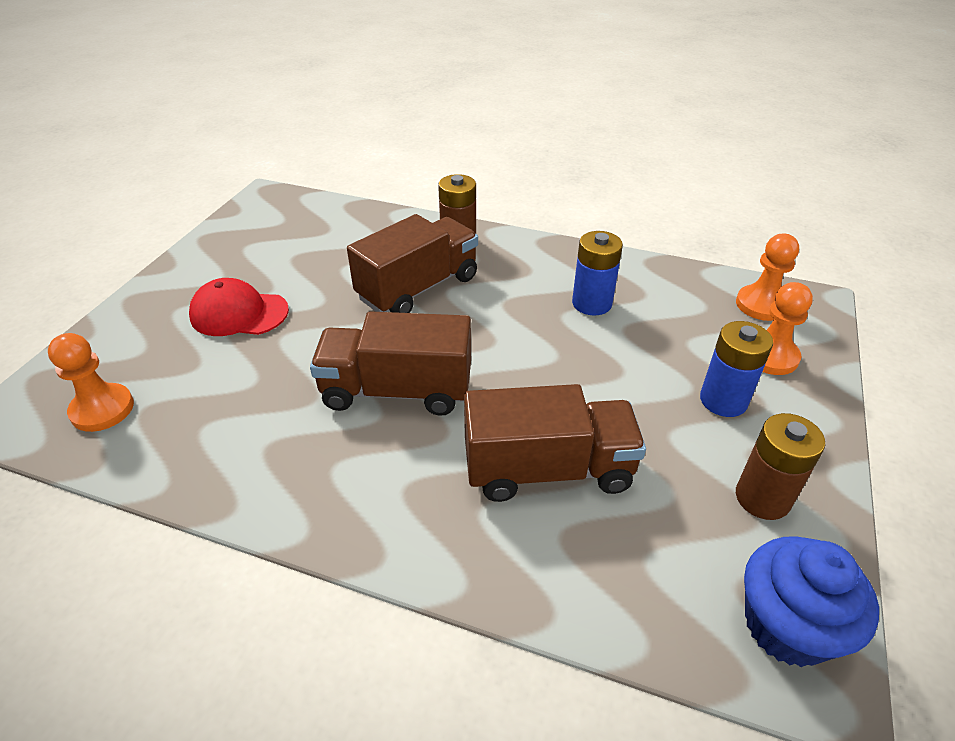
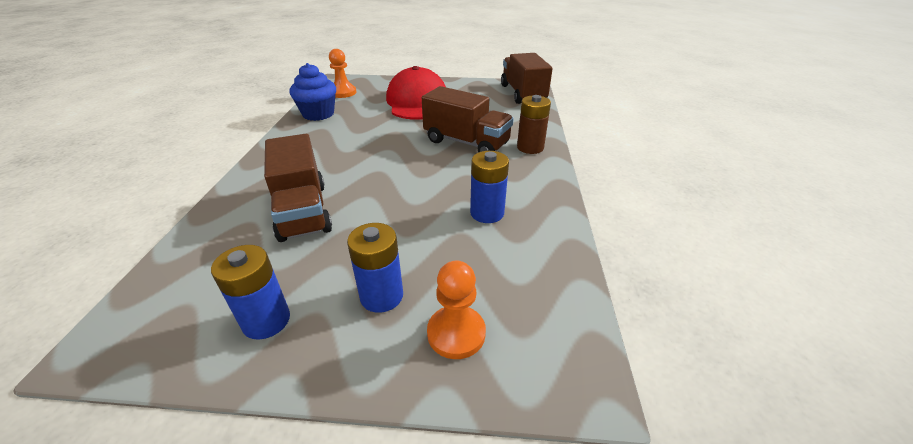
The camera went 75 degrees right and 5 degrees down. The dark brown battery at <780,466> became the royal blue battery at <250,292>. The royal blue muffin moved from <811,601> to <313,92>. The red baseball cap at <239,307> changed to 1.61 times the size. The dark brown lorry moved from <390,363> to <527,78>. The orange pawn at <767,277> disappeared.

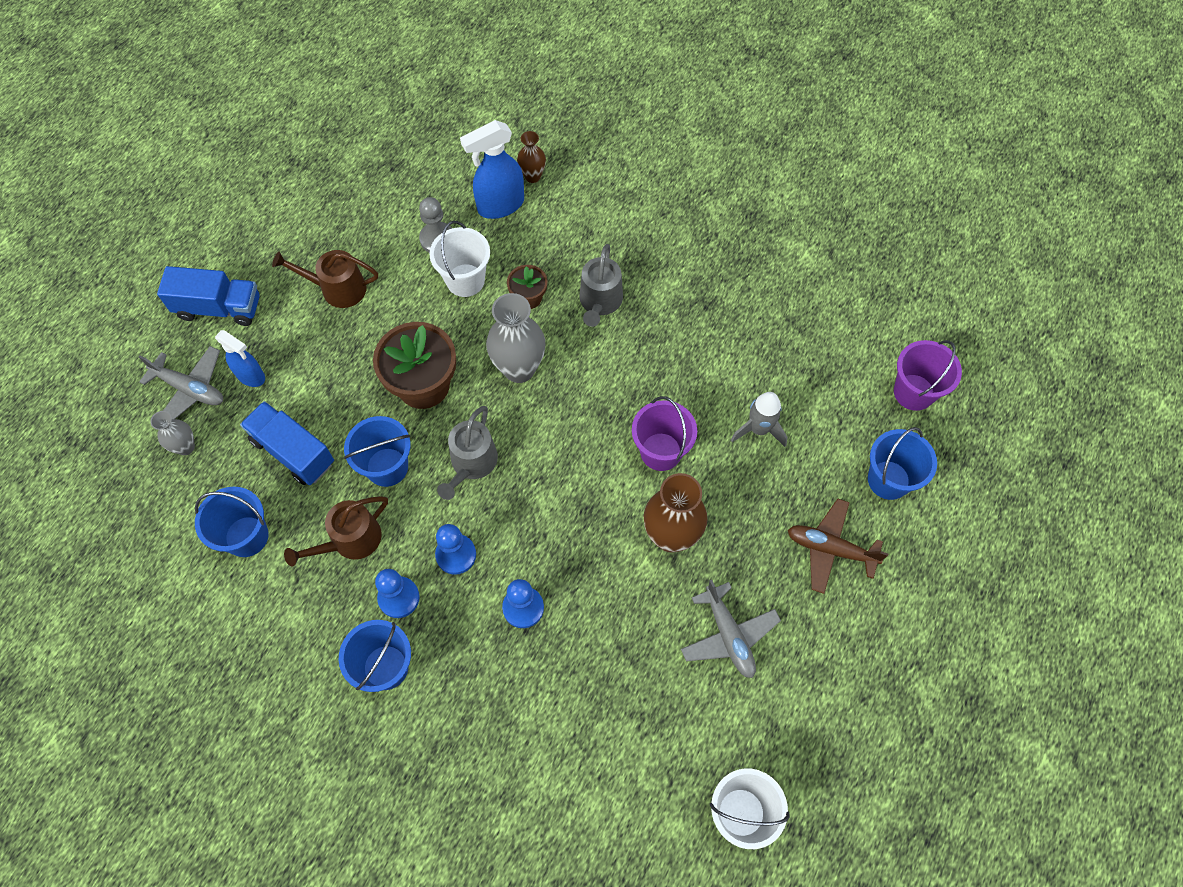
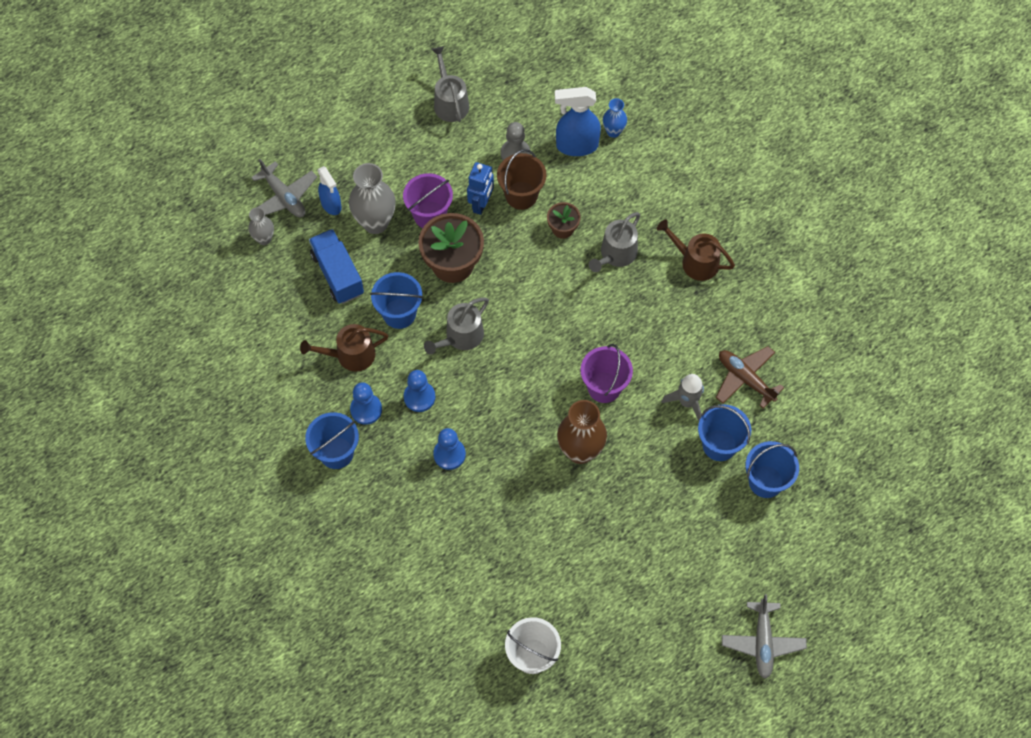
The camera went 25 degrees right and 0 degrees up. The ash-grey tall vase moved from <515,338> to <372,198>. The royal purple sand bucket moved from <928,375> to <428,200>. The ash-grey watering can at <450,84> appeared. The royal blue toy robot at <480,188> appeared. The snow-white sand bucket at <459,259> became the dark brown sand bucket at <522,179>. The dark brown tall vase at <531,157> became the royal blue tall vase at <615,118>. The dark brown watering can moved from <325,279> to <696,250>. The royal blue sand bucket moved from <232,522> to <724,432>. The dark brown plane moved from <838,546> to <750,377>. The ash-grey plane moved from <731,629> to <764,636>. The royal blue lorry at <208,296> disappeared.

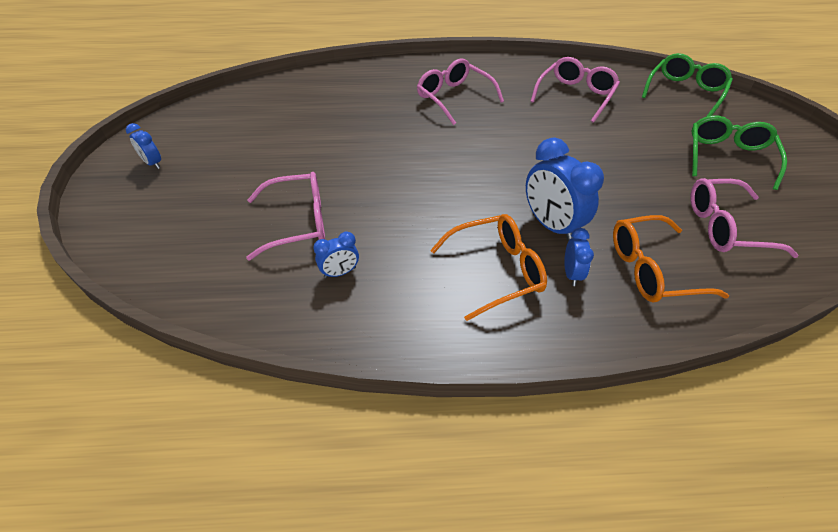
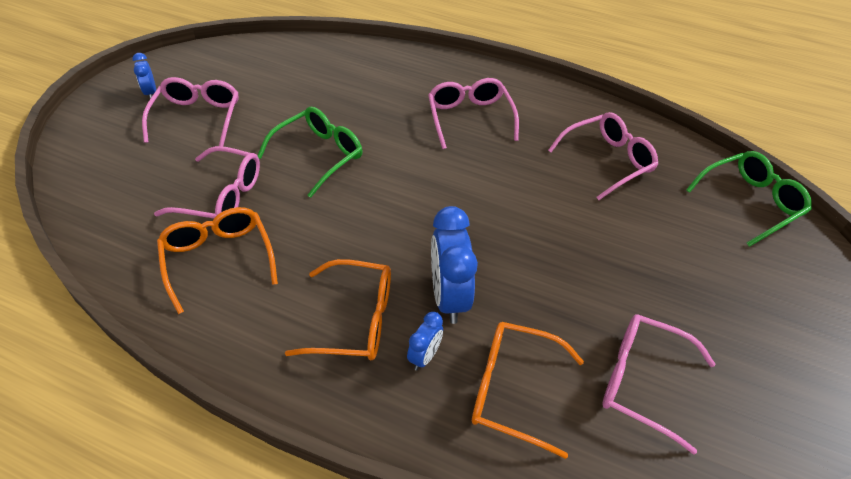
The camera went 25 degrees right and 0 degrees up. The rose-pink spectacles at <190,112> appeared. The royal blue clock at <336,255> was replaced by the orange spectacles at <217,260>. The green spectacles moved from <739,152> to <310,152>.

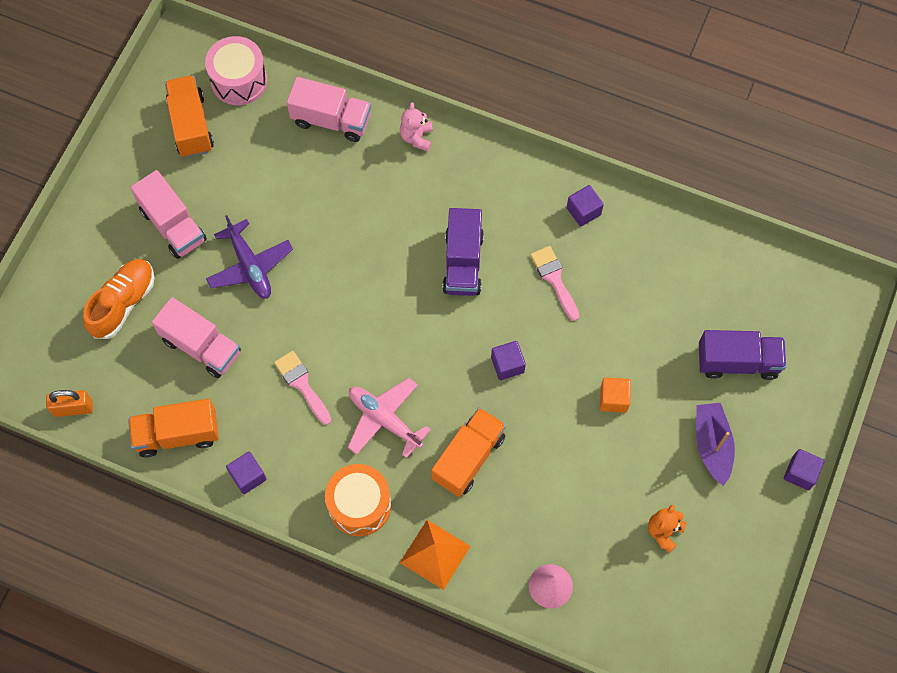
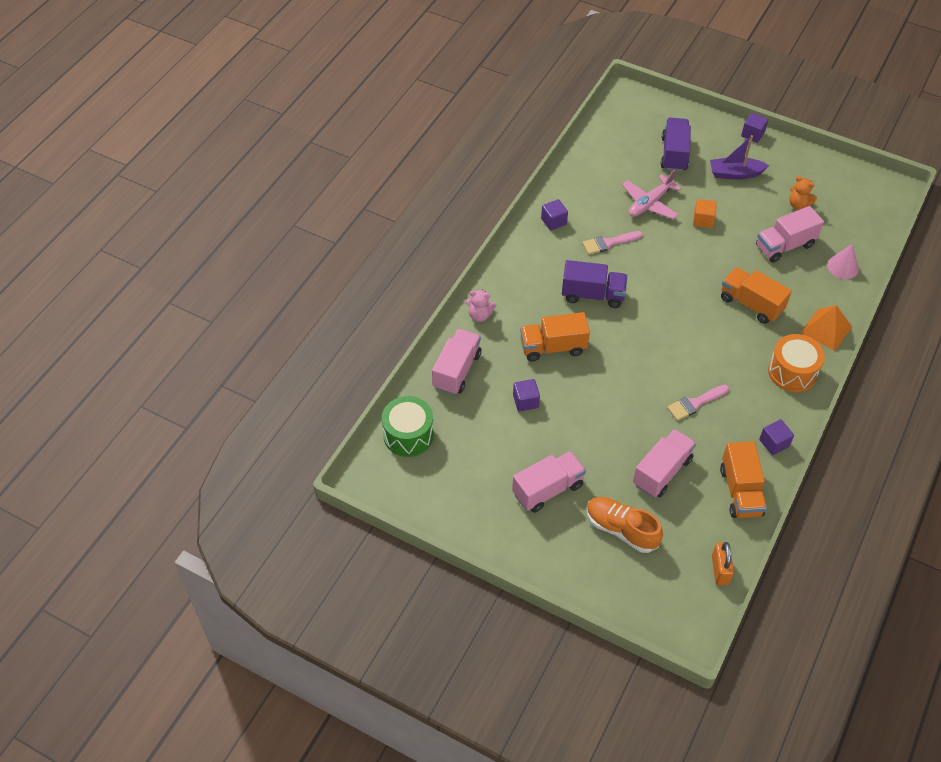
The camera went 85 degrees left and 15 degrees down. The rose-pink drum at <236,70> became the green drum at <408,426>. The royal purple cube moved from <508,360> to <526,395>. The orange lorry moved from <189,116> to <555,336>. The rose-pink plane moved from <389,418> to <652,194>. The rose-pink lorry at <790,234> appeared. The royal purple plane at <249,257> disappeared.

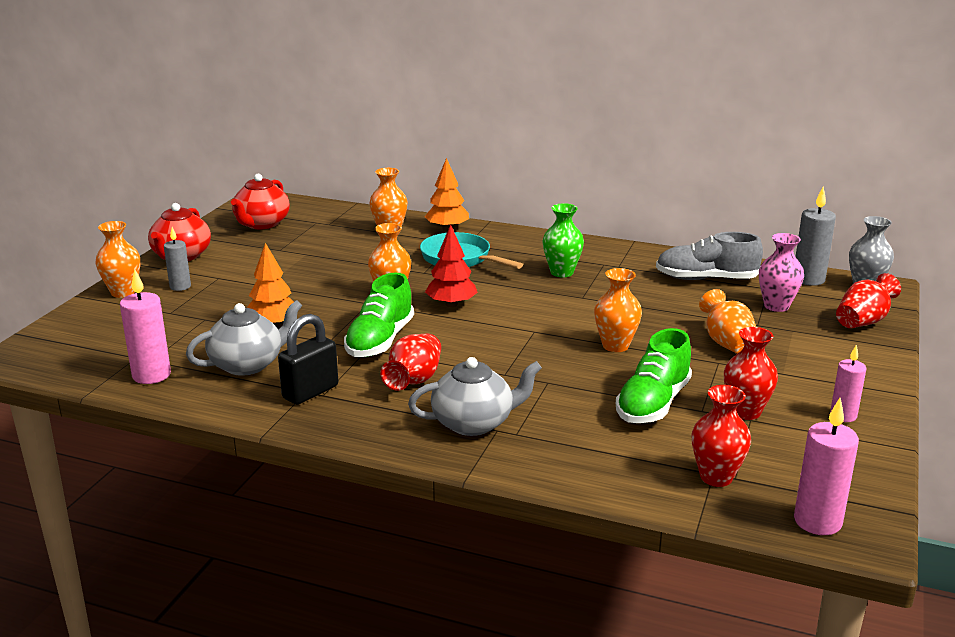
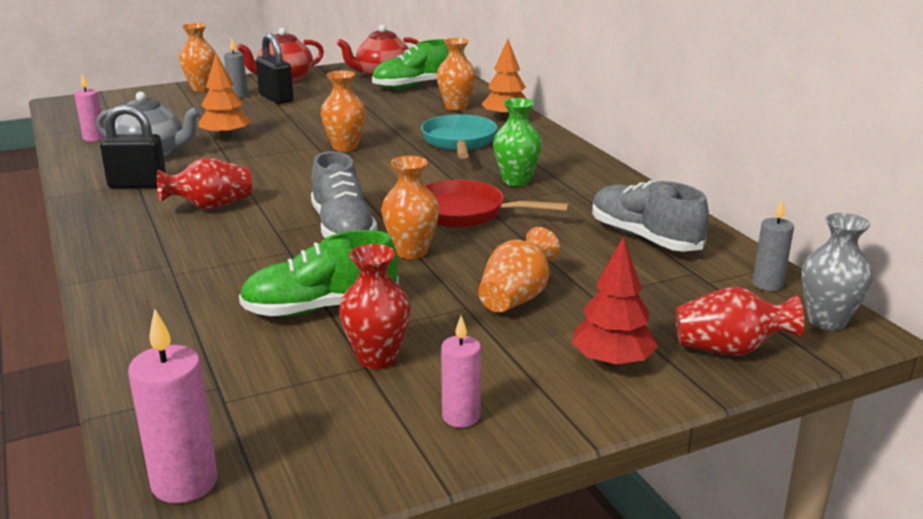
The camera went 45 degrees right and 0 degrees up. The rose-pink candle at <145,326> changed to 0.65 times the size. The jet-black lock at <275,68> appeared. The ash-grey lace-up shoe at <344,194> appeared. The green lace-up shoe moved from <379,315> to <410,64>. The red pan at <497,204> appeared. The red toy tree moved from <451,265> to <614,302>. The ash-grey candle at <816,236> changed to 0.65 times the size. The ash-grey tea pot at <475,396> disappeared. The red tall vase at <721,436> disappeared. The rose-pink tall vase at <781,272> disappeared.

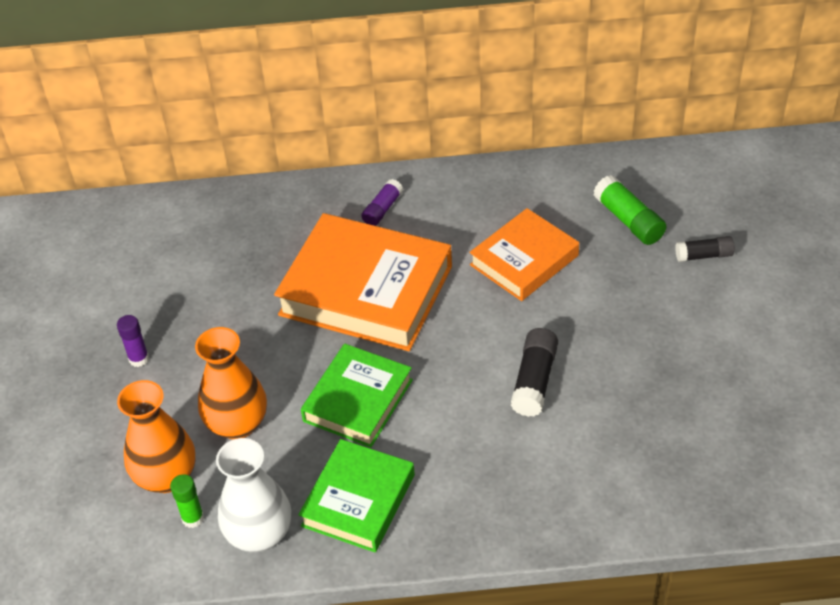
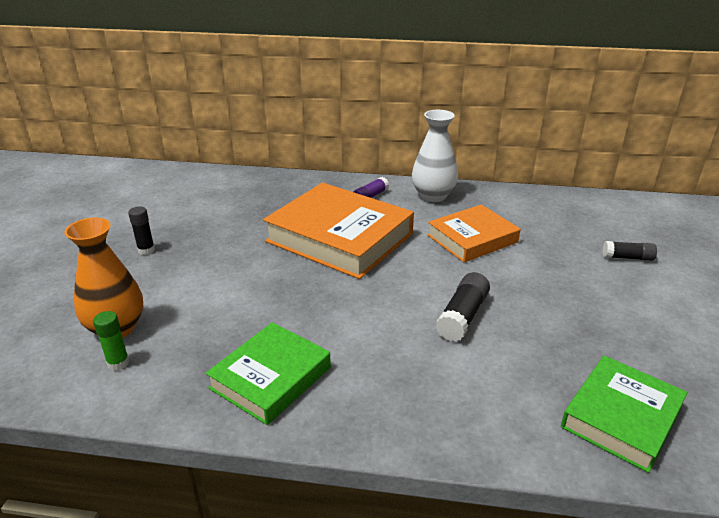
The camera went 10 degrees right and 15 degrees down. The royal purple glue stick at <133,341> became the jet-black glue stick at <141,230>. The snow-white tall vase moved from <253,495> to <435,156>. The green book moved from <357,396> to <624,414>. The orange tall vase at <231,383> disappeared. The green glue stick at <630,210> disappeared.

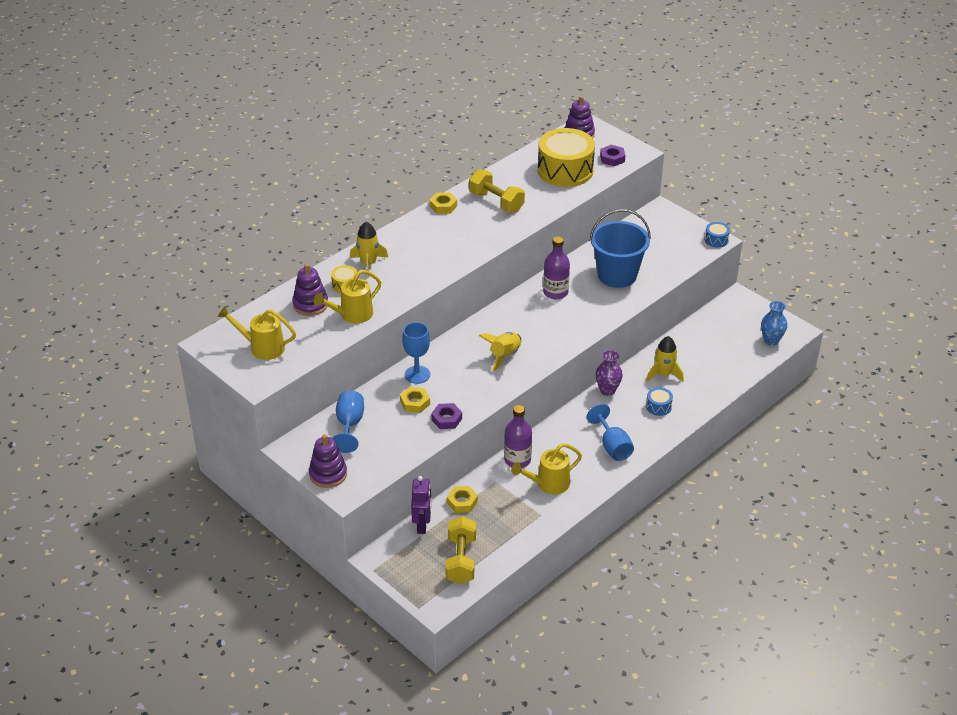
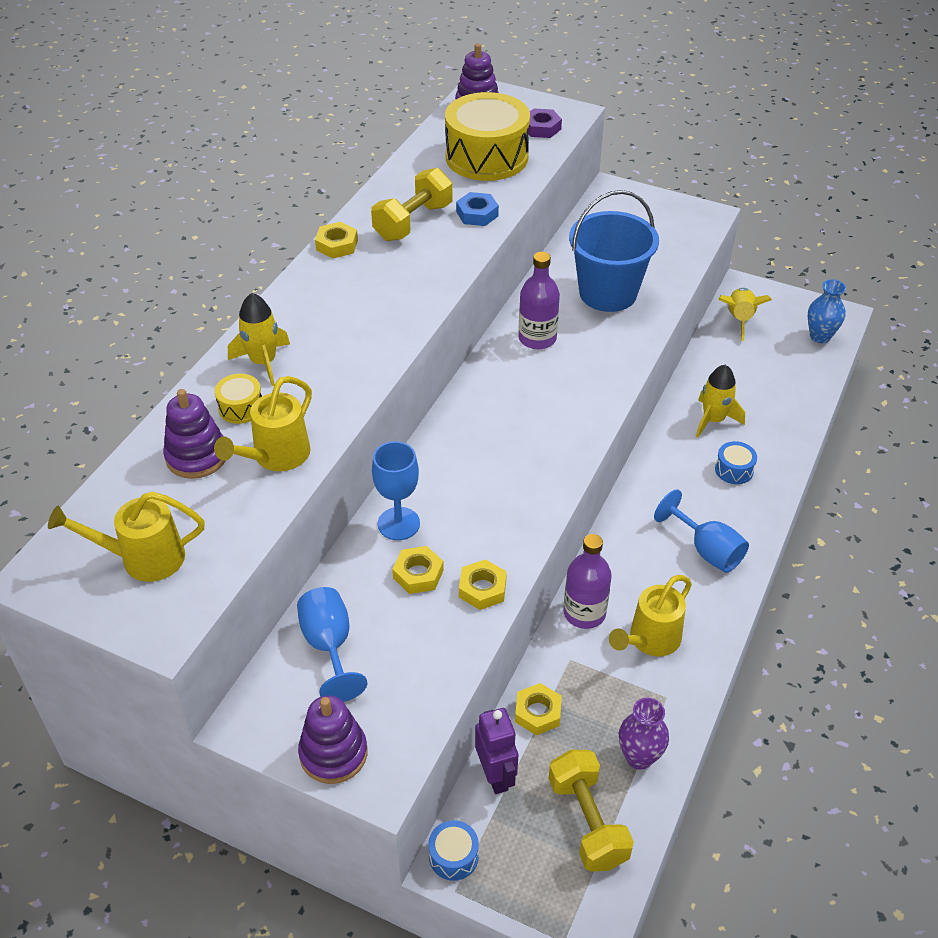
The camera went 20 degrees left and 5 degrees up. The yellow hand weight at <497,191> turned 75 degrees counterclockwise. The royal blue drum moved from <717,234> to <453,850>. The royal blue nut at <477,209> appeared. The royal purple nut at <446,416> became the yellow nut at <483,584>. The royal purple tall vase moved from <609,373> to <644,734>. The yellow spaceship moved from <500,352> to <745,314>.

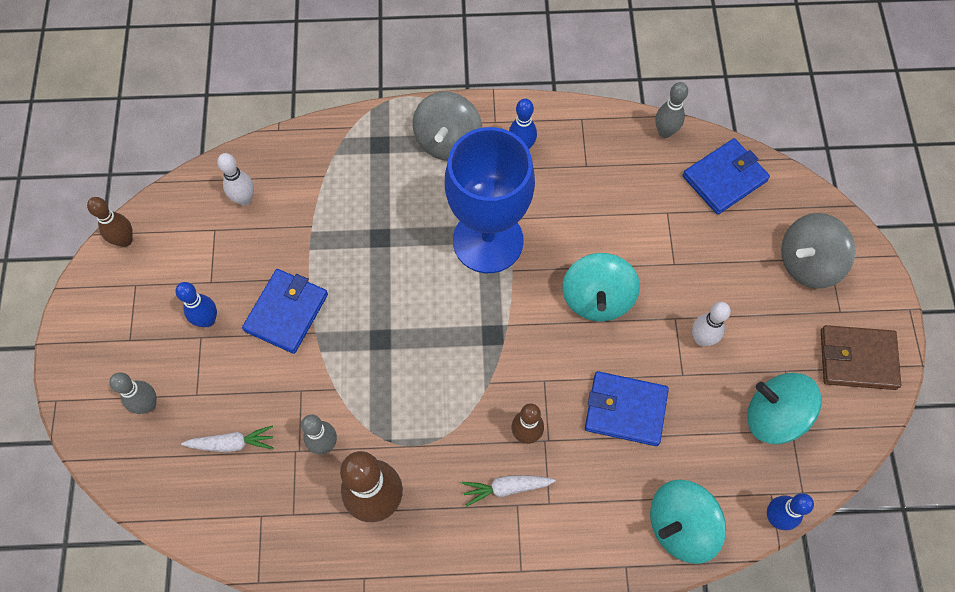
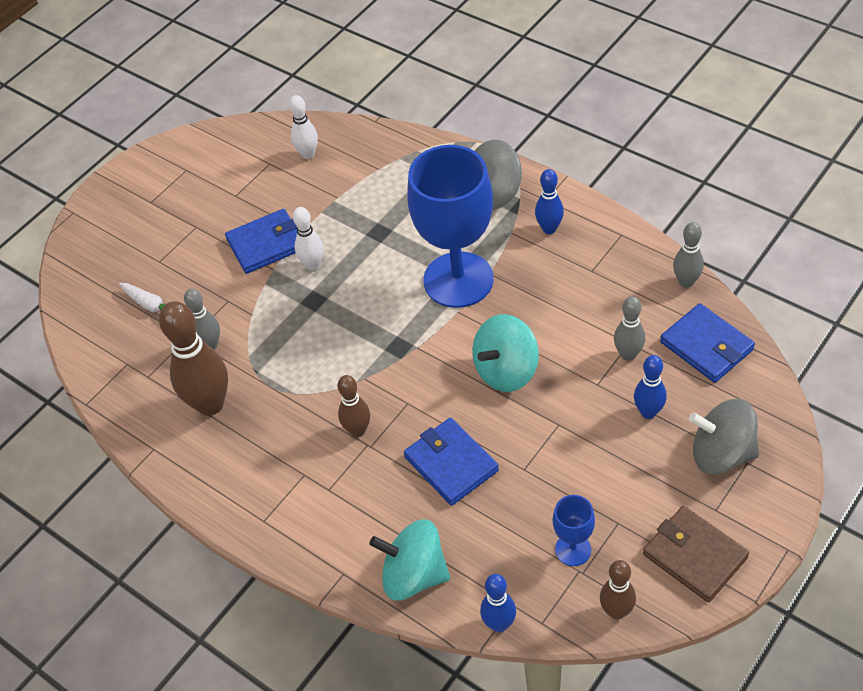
The camera went 45 degrees right and 15 degrees down. The snow-white tenpin moved from <711,324> to <308,238>. The teal whirligig at <784,408> was replaced by the royal blue goblet at <574,530>. The dark brown tenpin moved from <110,222> to <618,590>. The ash-grey tenpin moved from <133,393> to <629,328>. The royal blue tenpin moved from <196,304> to <650,387>. The royal blue wallet at <726,176> turned 45 degrees clockwise. The snow-white root vegetable at <509,491> disappeared.

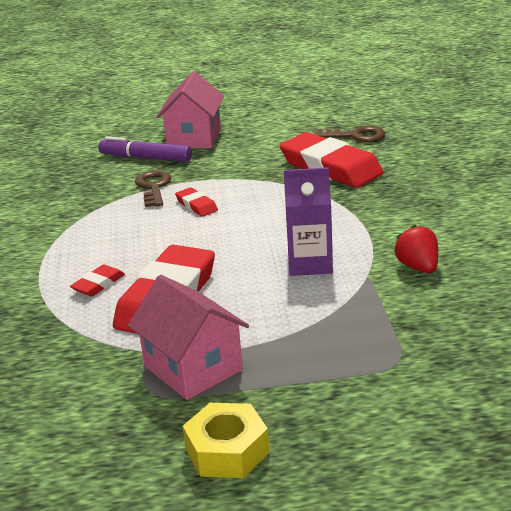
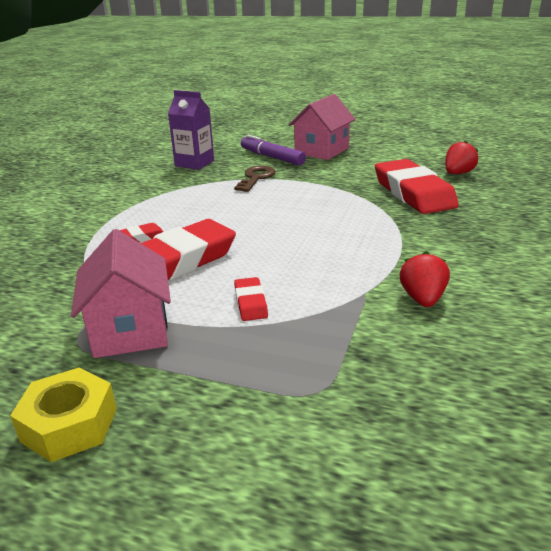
The camera went 25 degrees right and 0 degrees up. The royal purple milk carton moved from <308,221> to <191,130>. The red eraser moved from <196,202> to <251,299>. The dark brown door key at <350,134> was replaced by the red toy strawberry at <461,157>.

